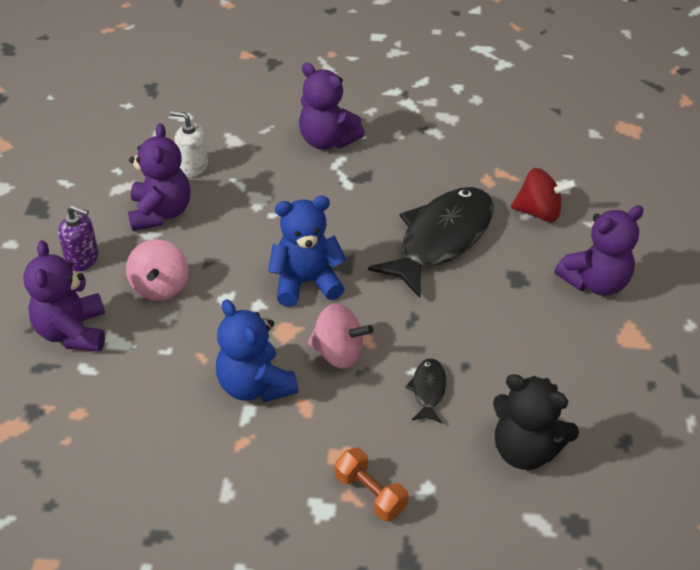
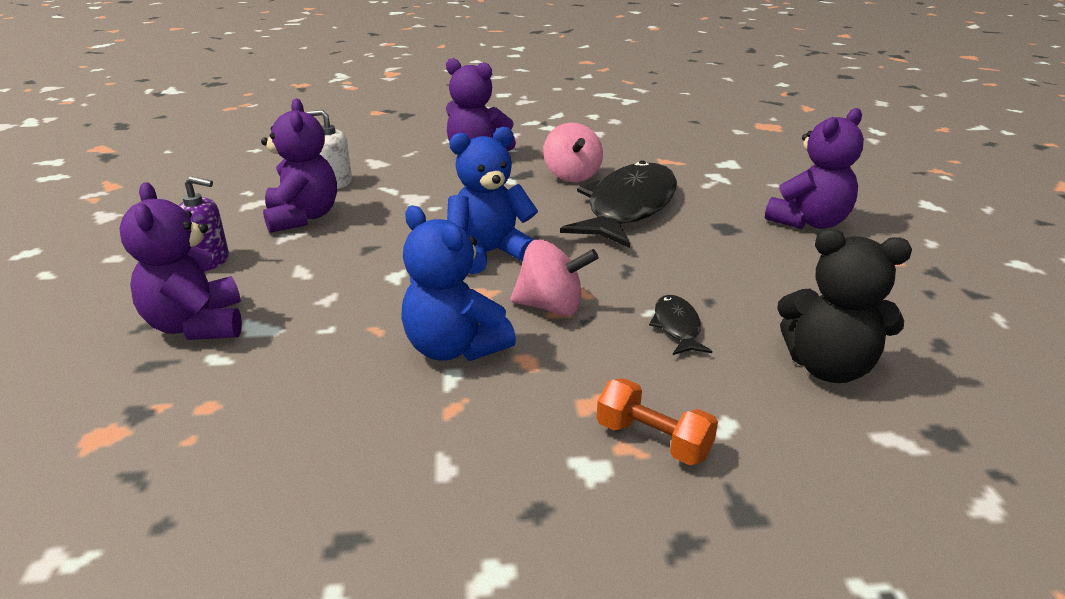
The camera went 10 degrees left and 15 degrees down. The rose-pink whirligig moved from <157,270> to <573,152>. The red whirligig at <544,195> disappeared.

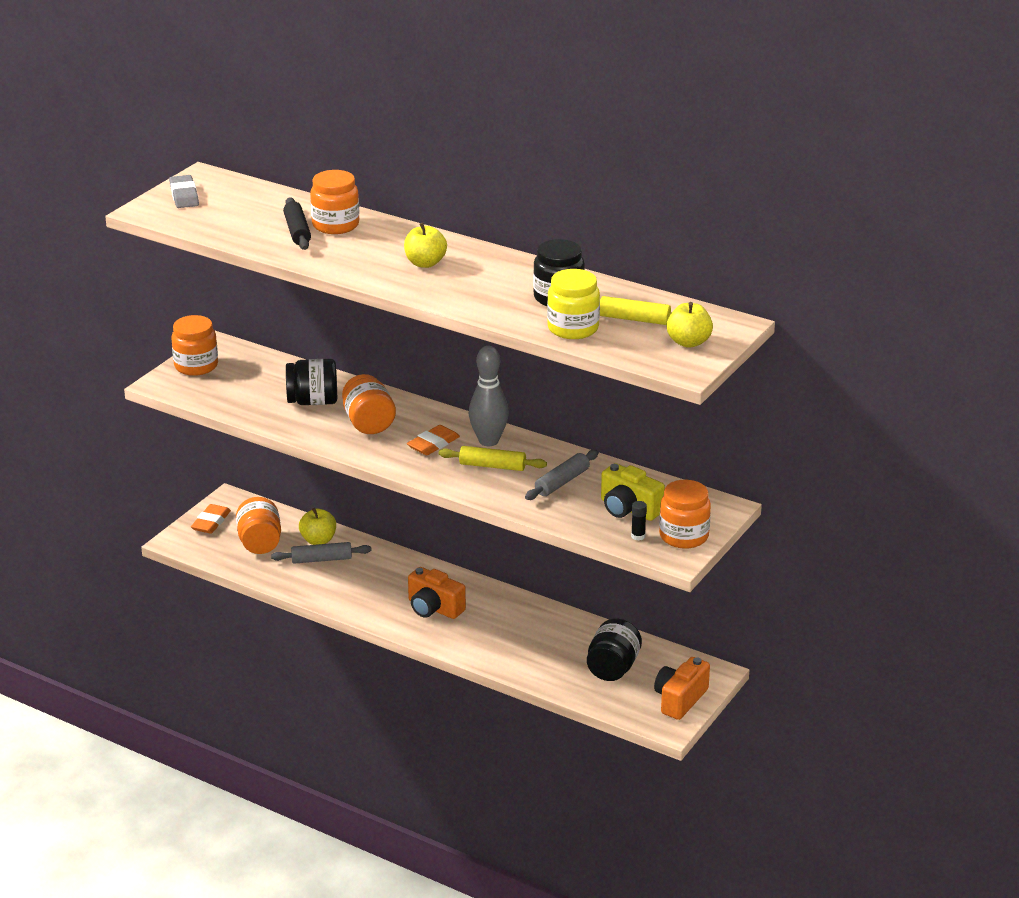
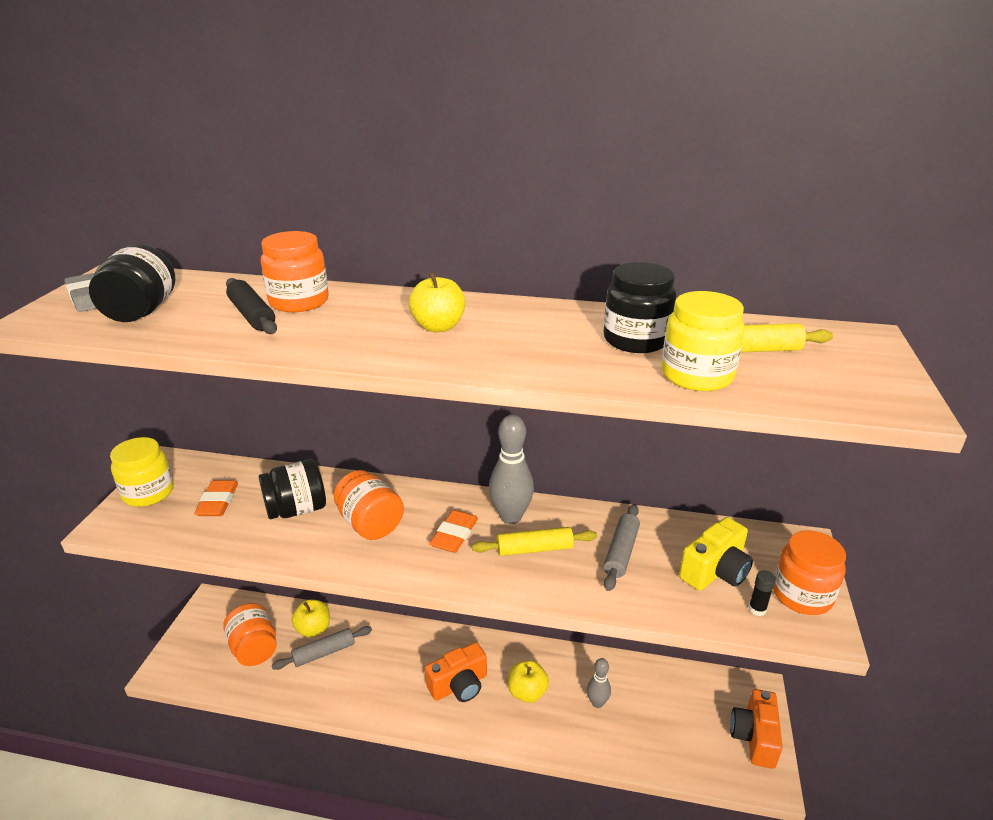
The camera went 20 degrees left and 0 degrees up. The jet-black preserve jar moved from <614,650> to <132,283>. The orange preserve jar at <194,345> became the yellow preserve jar at <142,472>. The orange eraser moved from <211,519> to <216,498>. The orange compact camera at <437,593> turned 45 degrees counterclockwise. The yellow toy apple moved from <689,325> to <528,681>. The ash-grey tenpin at <599,683> appeared. The yellow compact camera at <633,492> turned 60 degrees counterclockwise.

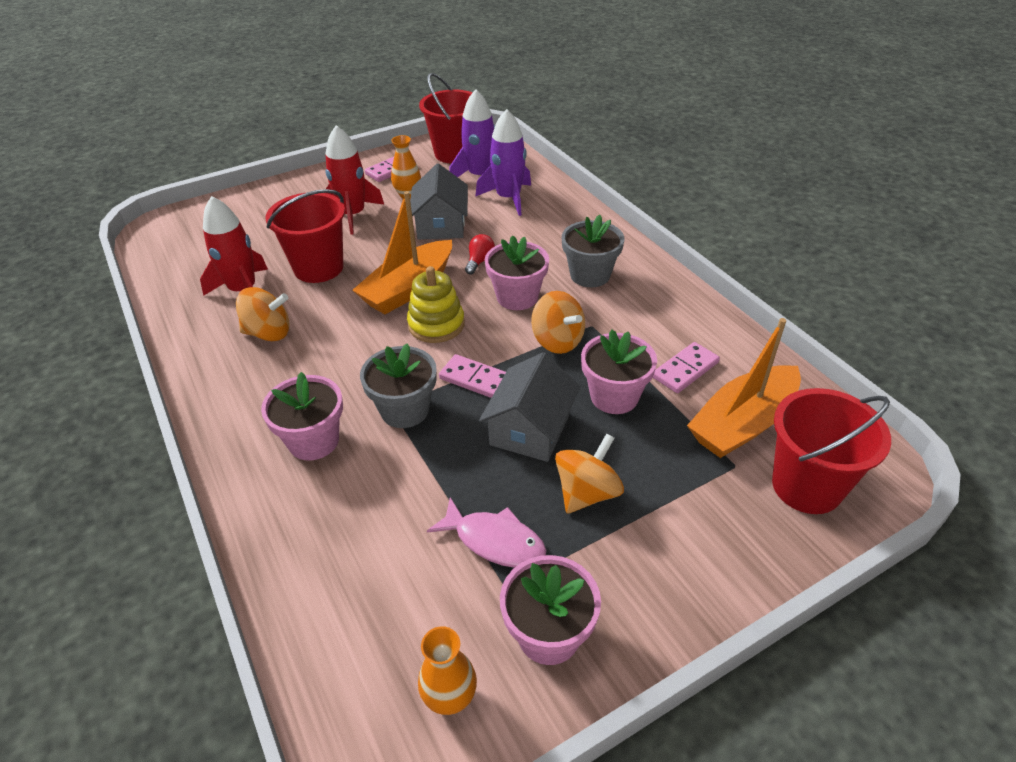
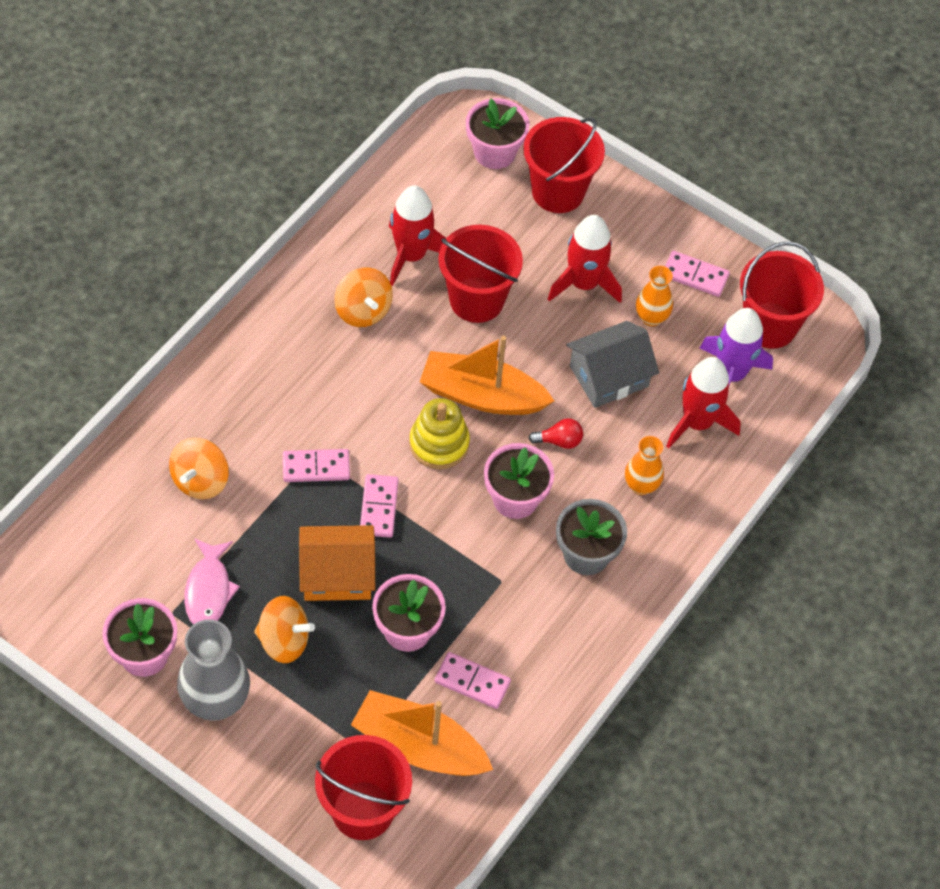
The camera went 60 degrees right and 15 degrees up. The orange whirligig moved from <558,322> to <199,468>. The ash-grey tall vase at <213,670> appeared. The ash-grey plant pot at <398,385> was replaced by the rose-pink domino piece at <316,465>. The ash-grey toy house at <529,407> became the orange toy house at <337,563>. The rose-pink plant pot moved from <302,416> to <497,133>. The red sand bucket at <564,165> appeared. The orange tall vase moved from <447,670> to <644,465>. The royal purple spaceship at <503,162> became the red spaceship at <703,403>.

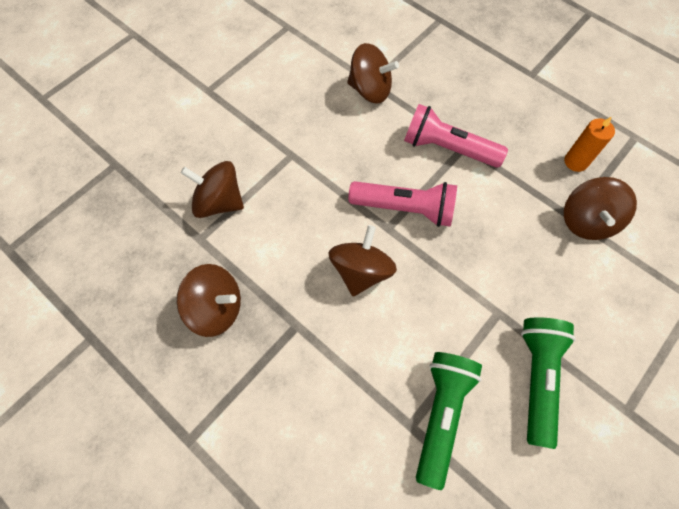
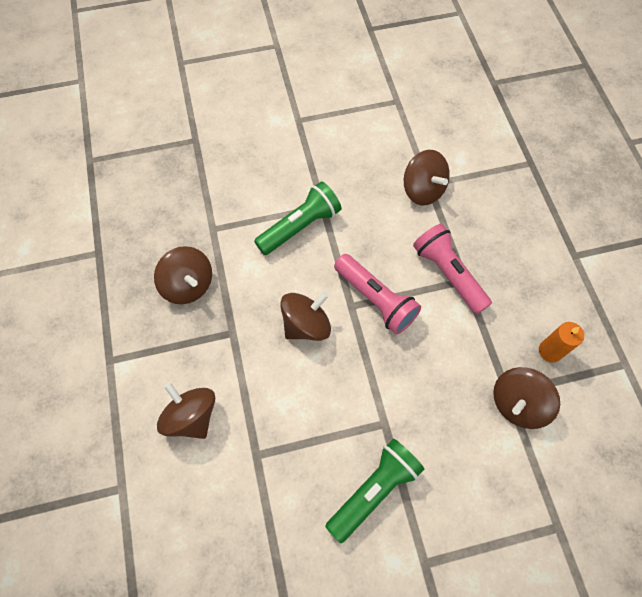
The camera went 35 degrees right and 0 degrees up. The dark brown whirligig moved from <212,189> to <186,410>. The green pocket torch moved from <449,421> to <297,218>.

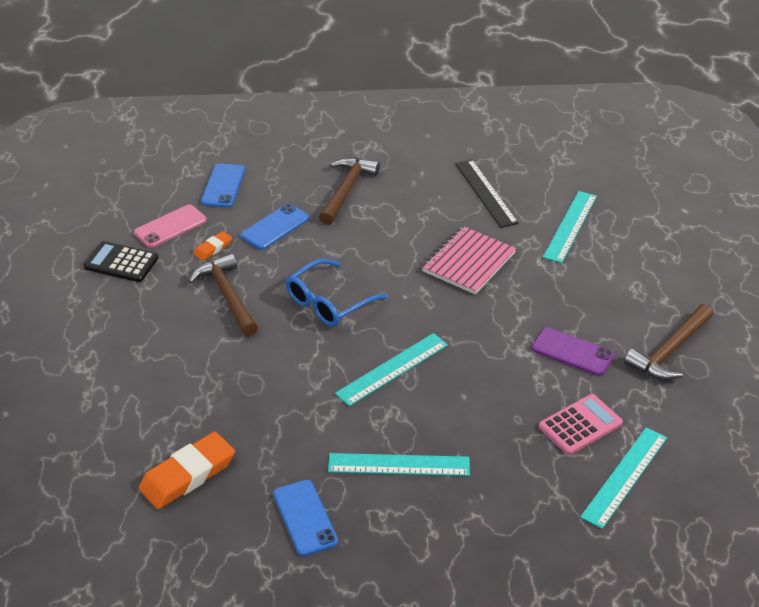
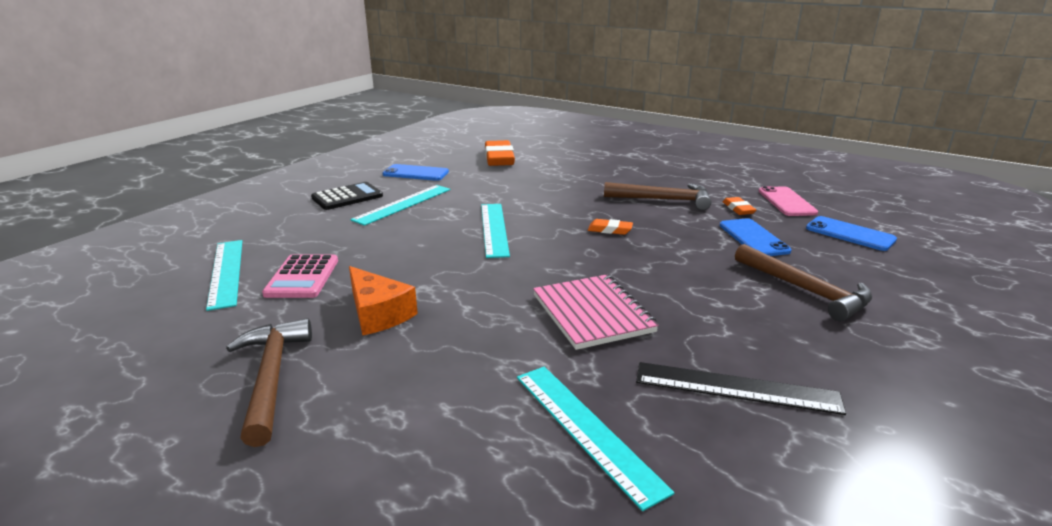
The camera went 125 degrees right and 15 degrees down. The jet-black adding machine moved from <121,261> to <347,196>. The royal purple mobile phone at <573,352> was replaced by the orange piece of cheese at <383,300>. The royal blue spectacles at <337,293> was replaced by the orange eraser at <610,227>.

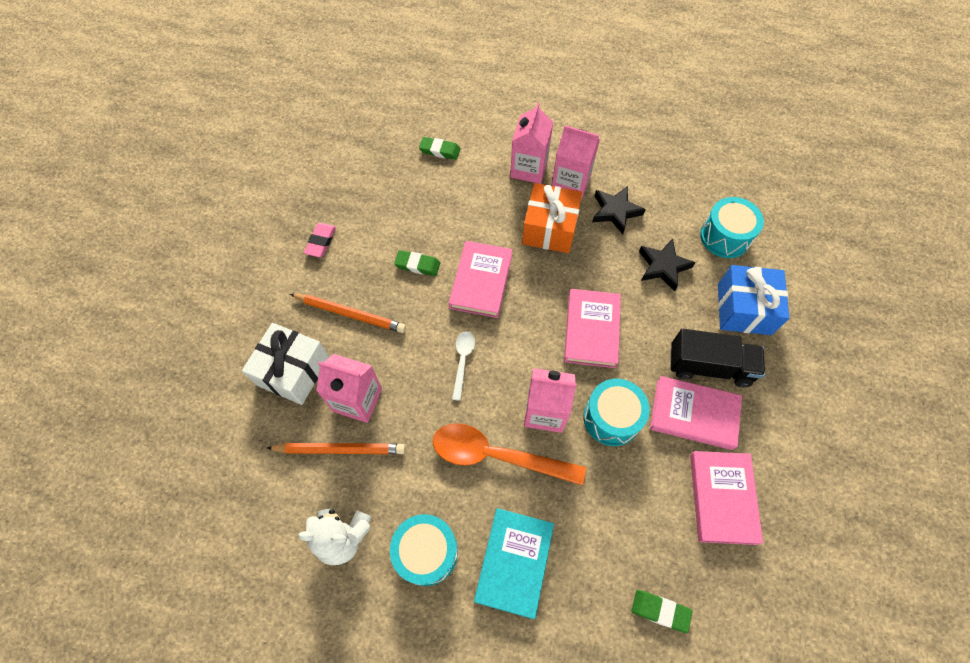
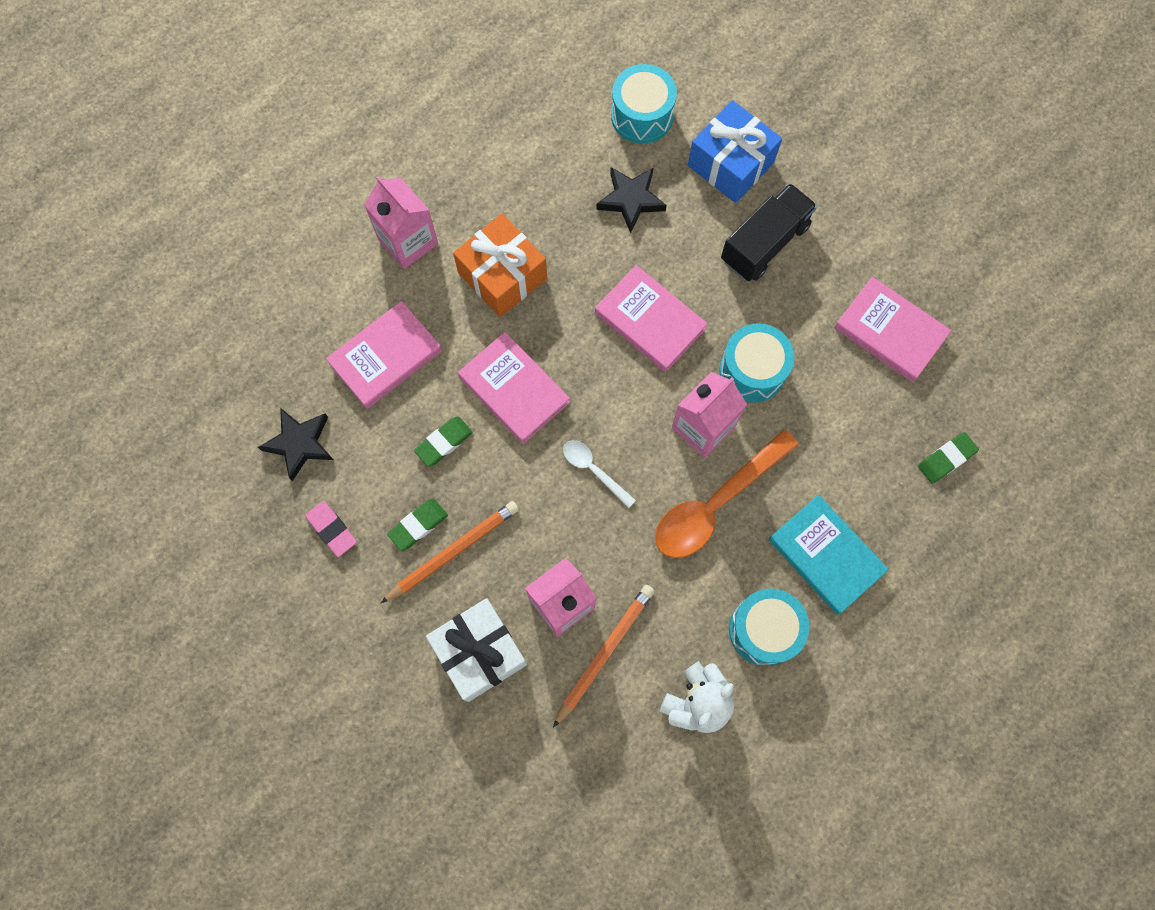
The camera went 55 degrees left and 10 degrees up. The jet-black star moved from <619,210> to <295,444>. The rose-pink book moved from <696,413> to <384,355>. The green eraser moved from <440,148> to <417,525>. The rose-pink milk carton at <576,162> disappeared.

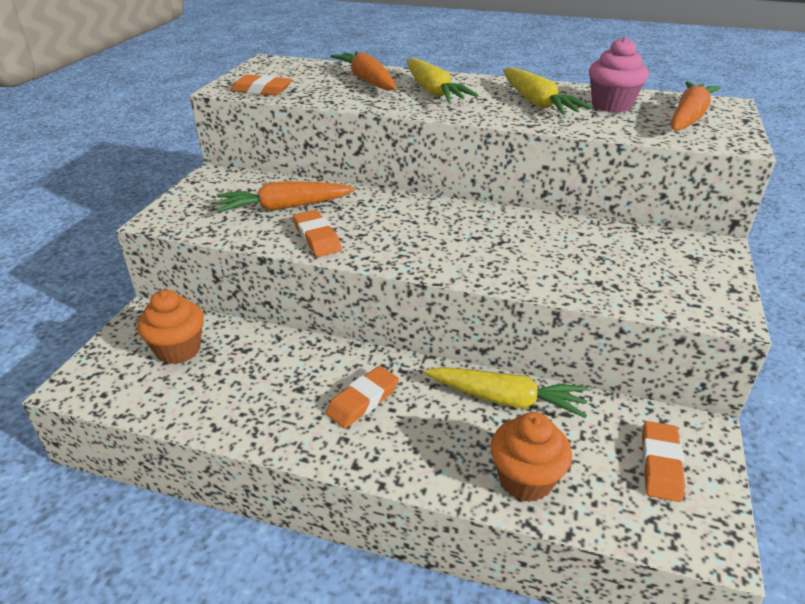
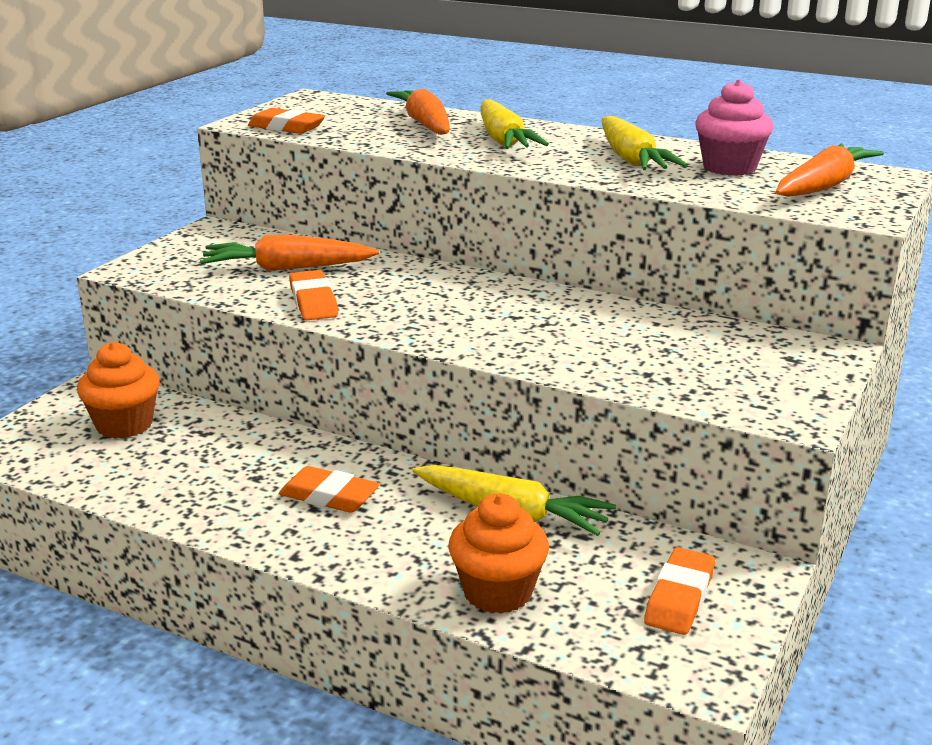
The camera went 10 degrees right and 10 degrees down. The orange eraser at <362,397> turned 60 degrees clockwise.

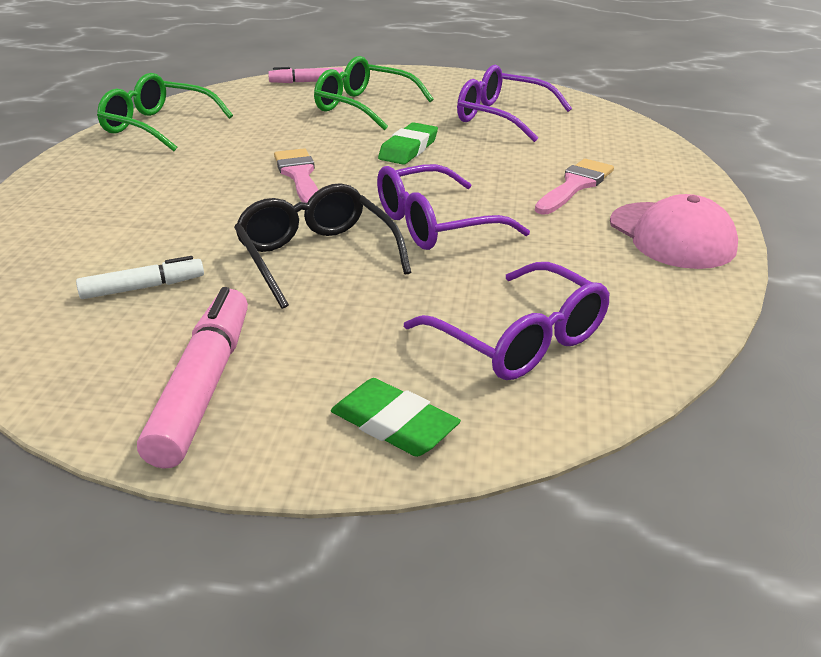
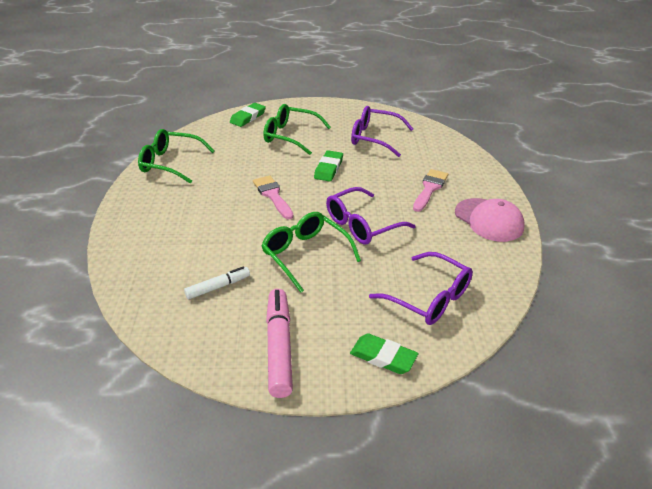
The camera went 10 degrees left and 5 degrees up. The rose-pink felt pen at <305,75> was replaced by the green eraser at <248,115>. The jet-black spectacles at <322,246> became the green spectacles at <311,252>.

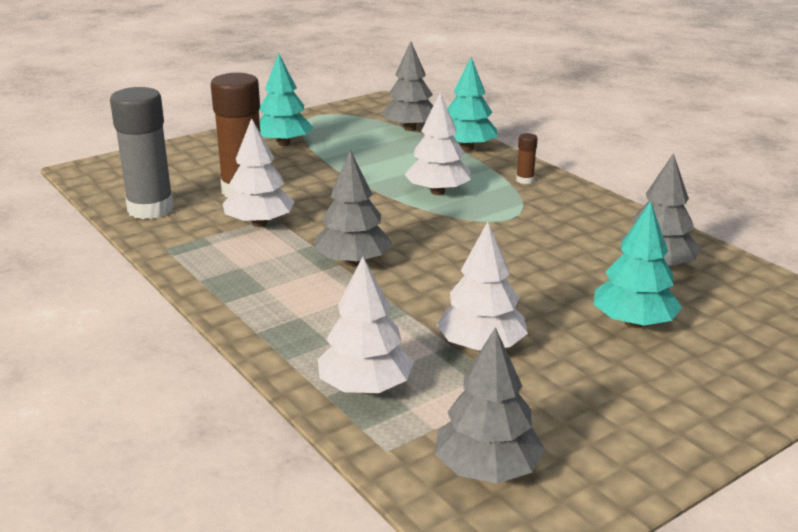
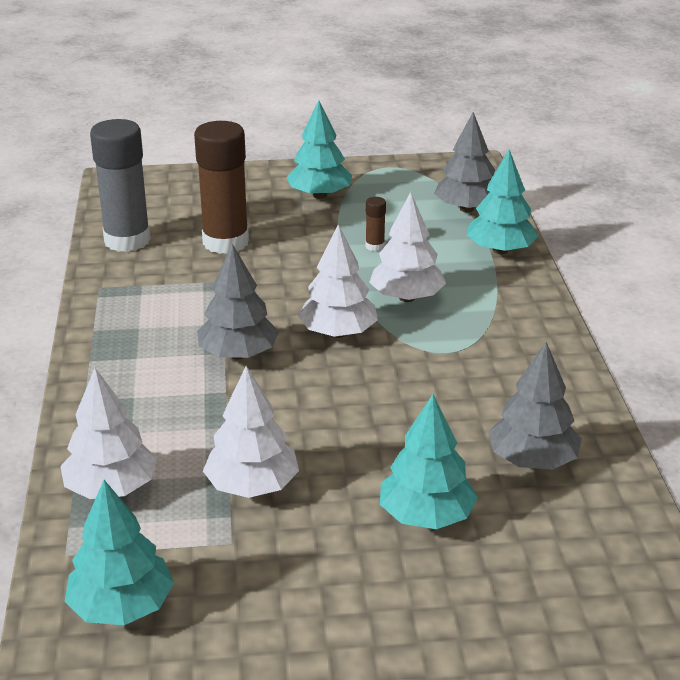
The camera went 30 degrees right and 5 degrees up. The ash-grey toy tree at <490,405> became the teal toy tree at <119,552>. The snow-white toy tree moved from <259,172> to <338,281>. The dark brown glue stick moved from <527,158> to <375,224>.

